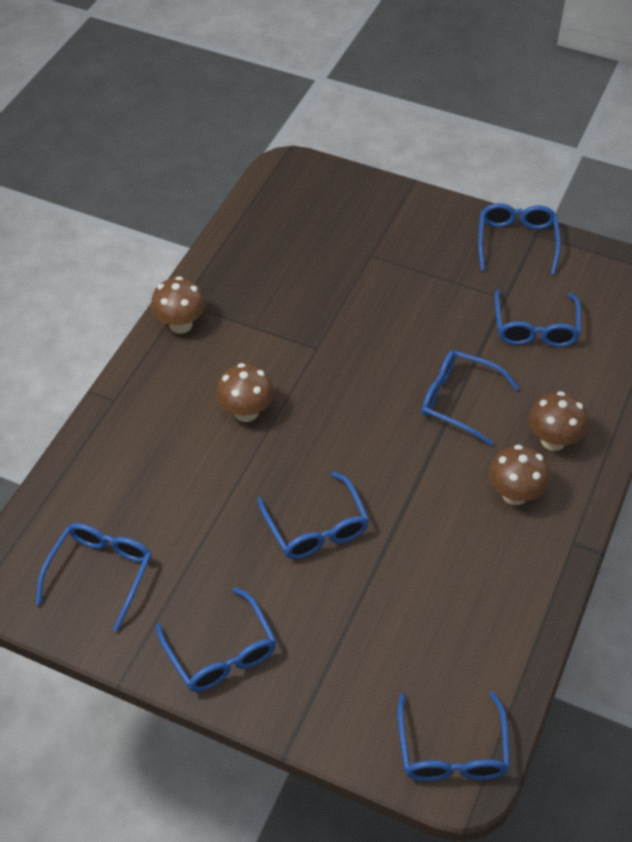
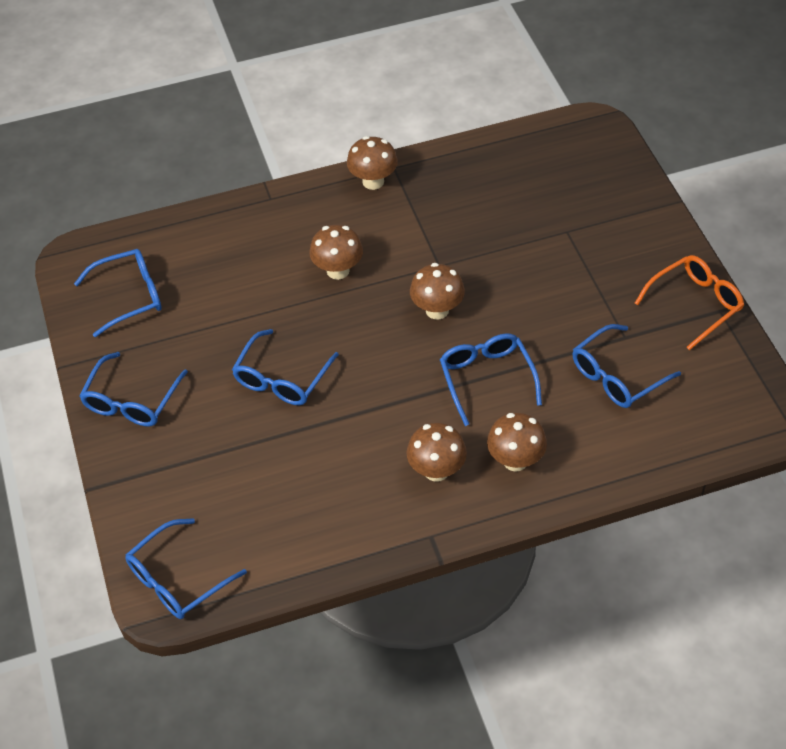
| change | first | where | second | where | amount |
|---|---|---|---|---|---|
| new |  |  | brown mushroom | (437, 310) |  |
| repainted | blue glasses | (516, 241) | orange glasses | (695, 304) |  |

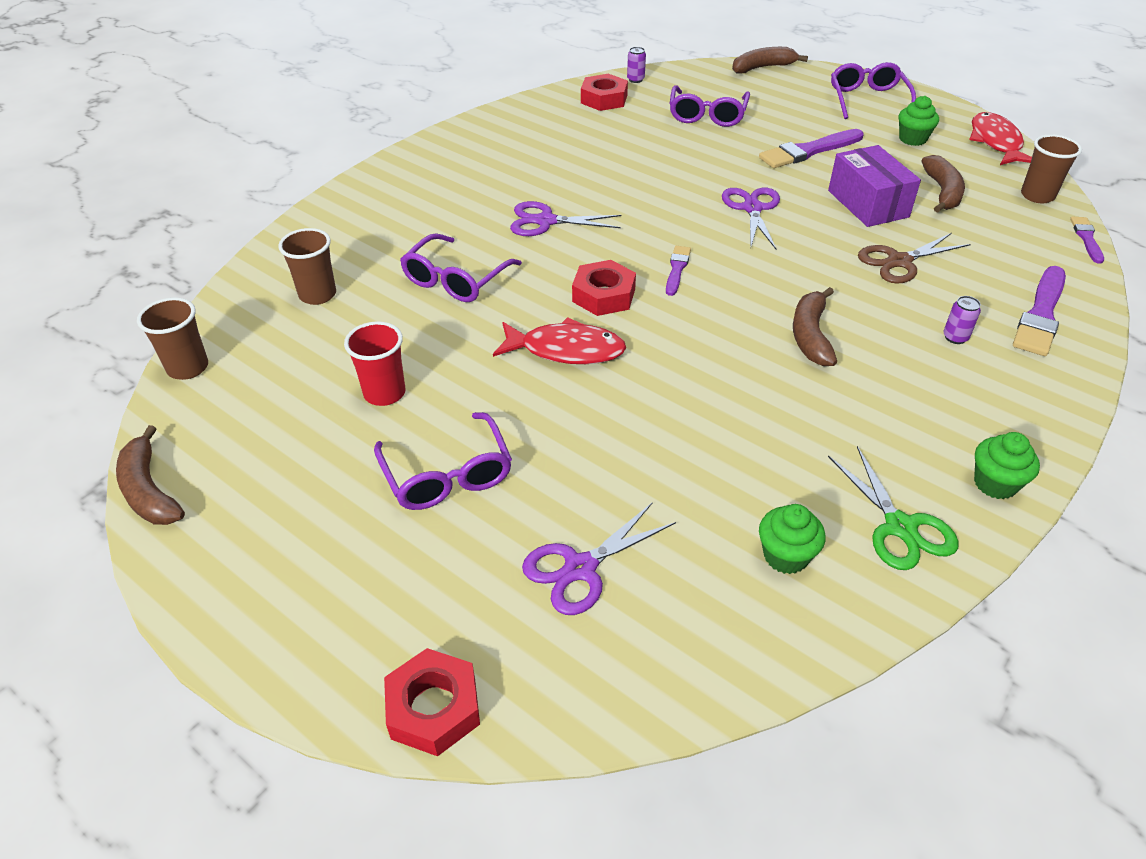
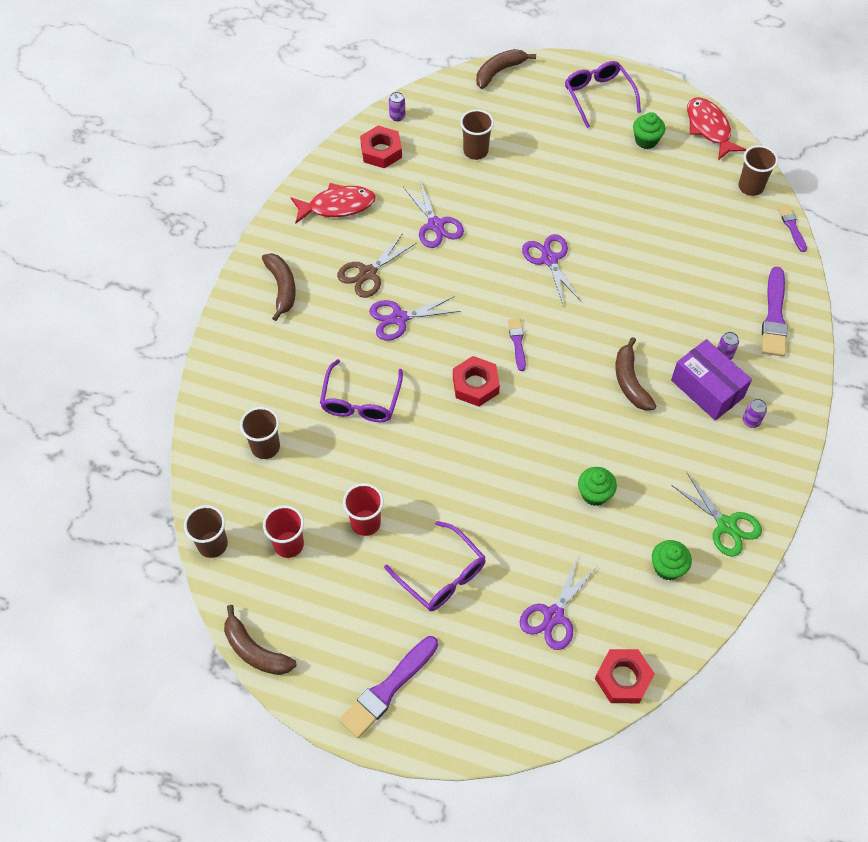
| change | first | where | second | where | amount |
|---|---|---|---|---|---|
| shifted | brown banana | (942, 192) |  | (282, 288) |  |
| new |  |  | red cup | (288, 544) |  |
| shifted | red fish | (566, 350) |  | (337, 206) |  |
| shifted | brown scissors | (899, 261) |  | (368, 273) |  |
| shifted | purple brush | (808, 151) |  | (388, 689) |  |
| new |  |  | purple scissors | (435, 225) |  |
| swapped | purple glasses | (707, 115) | brown cup | (475, 151) |  |
| shifted | green cupcake | (995, 483) |  | (594, 494) |  |
| shifted | red nut | (434, 708) |  | (623, 678) |  |
| shifted | purple box | (868, 204) |  | (707, 389) |  |
| new |  |  | purple can | (751, 421) |  |

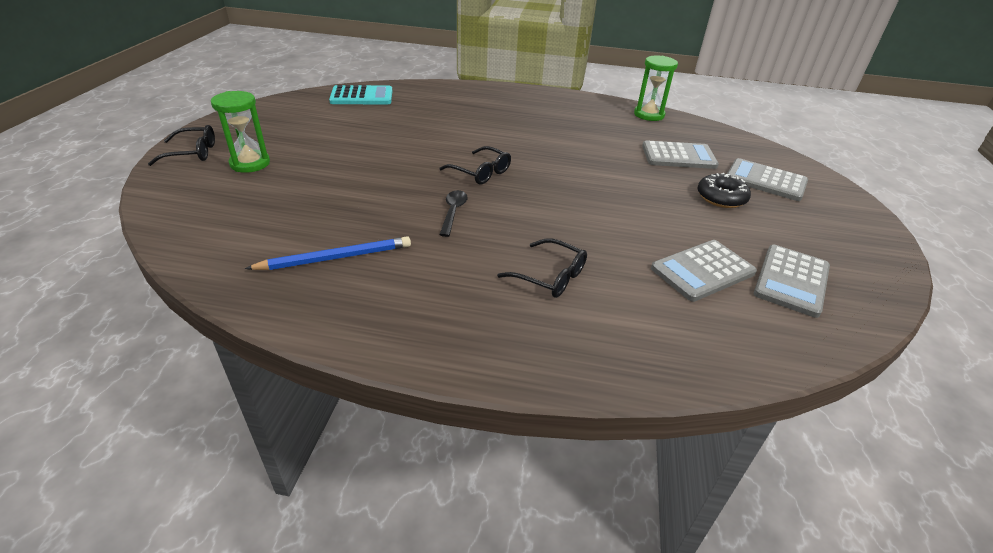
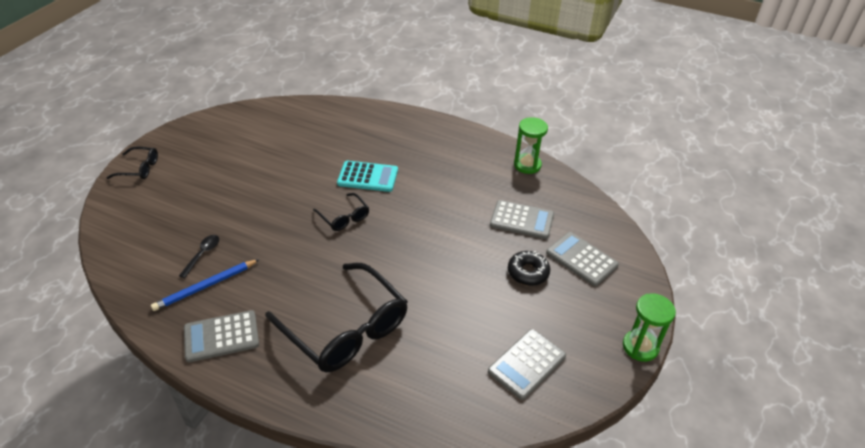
| change | first | where | second | where | amount |
|---|---|---|---|---|---|
| rotated | blue pencil | (335, 257) |  | (205, 286) | 150 degrees clockwise |
| shifted | black spoon | (453, 212) |  | (202, 254) |  |
| shifted | grey calculator | (702, 271) |  | (221, 336) |  |
| scaled | black glasses | (549, 276) |  | (345, 328) | x2.12 |
| shifted | turquoise calculator | (362, 96) |  | (368, 177) |  |
| shifted | green hourglass | (250, 163) |  | (640, 347) |  |

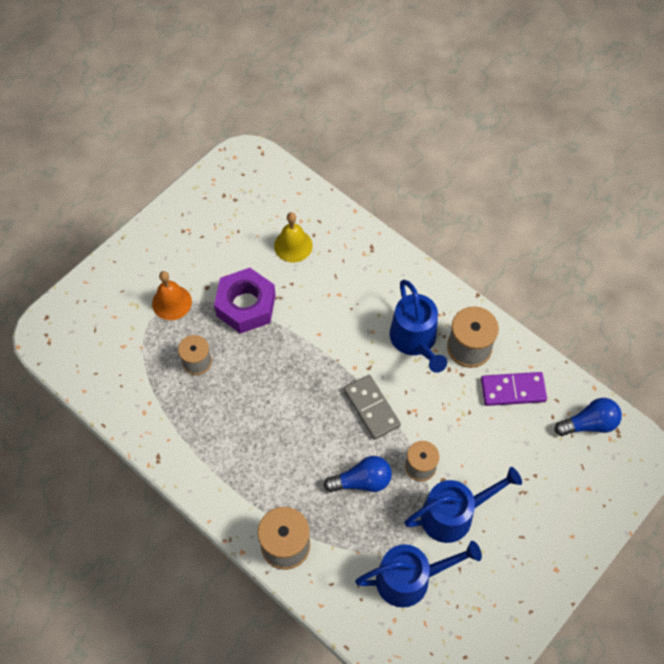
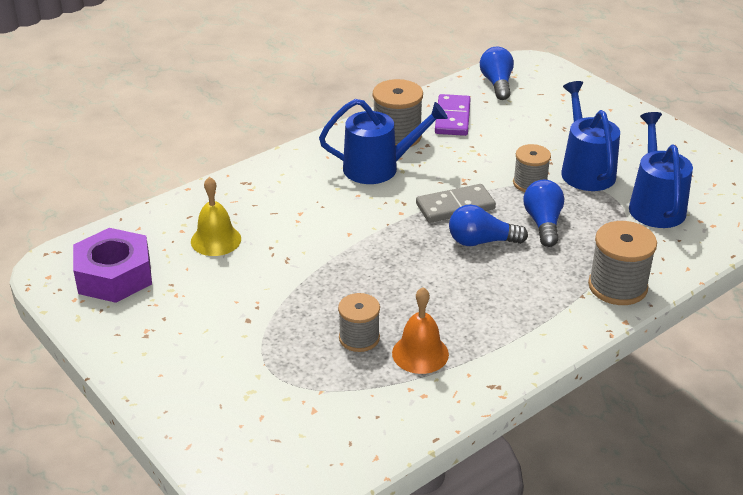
| change | first | where | second | where | amount |
|---|---|---|---|---|---|
| shifted | purple nut | (246, 305) |  | (114, 276) |  |
| shifted | orange bell | (172, 302) |  | (420, 353) |  |
| new |  |  | blue light bulb | (481, 241) |  |

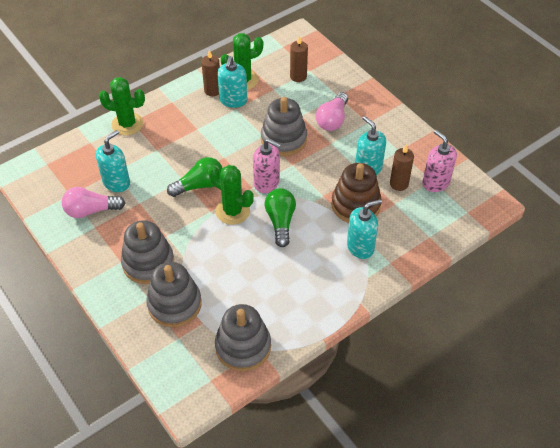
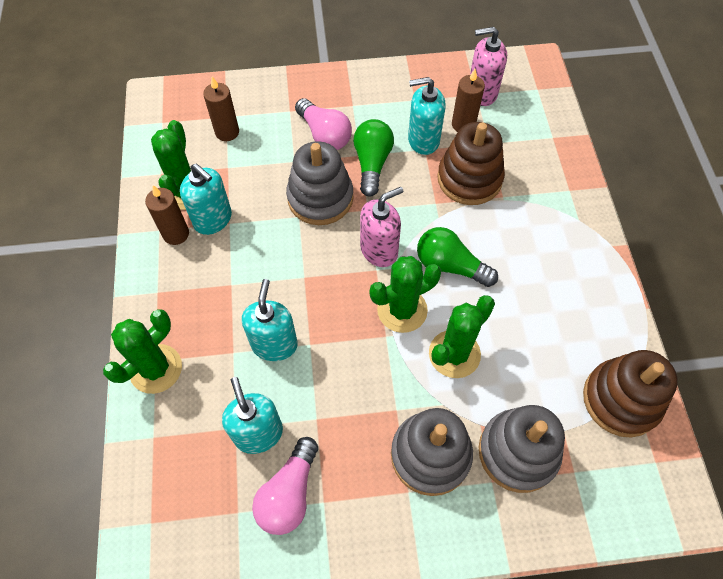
| change | first | where | second | where | amount |
|---|---|---|---|---|---|
| shifted | turquoise soap dispenser | (360, 247) |  | (274, 344) |  |
| shifted | green light bulb | (199, 185) |  | (372, 163) |  |
| new |  |  | green cactus | (454, 354) |  |
| repainted | grey stacking toy | (243, 346) | brown stacking toy | (621, 399) |  |

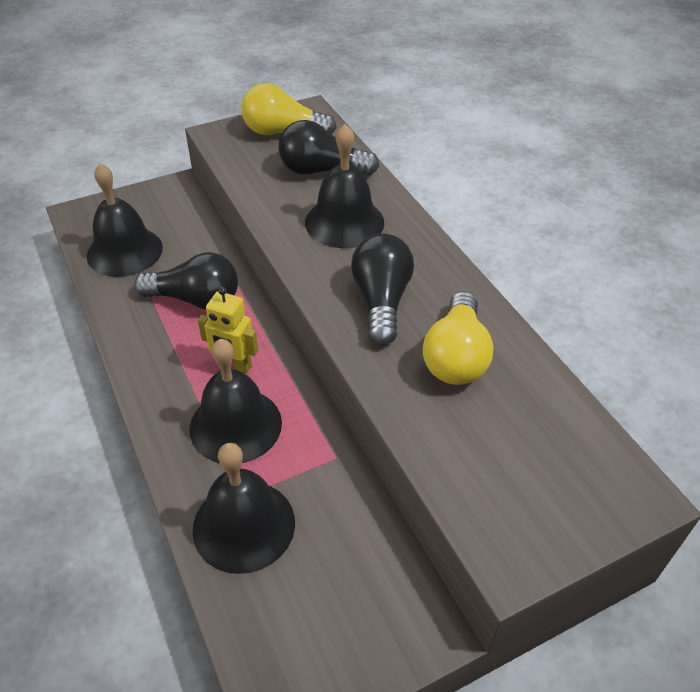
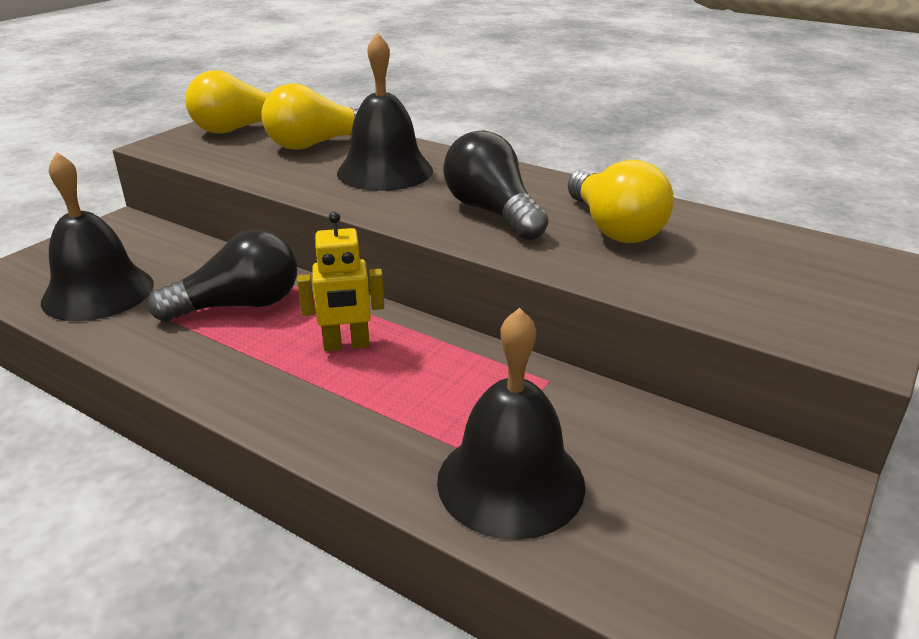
| change | first | where | second | where | amount |
|---|---|---|---|---|---|
| repainted | black light bulb | (322, 170) | yellow light bulb | (317, 144) |  |
| gone | black bell | (235, 425) |  |  |  |

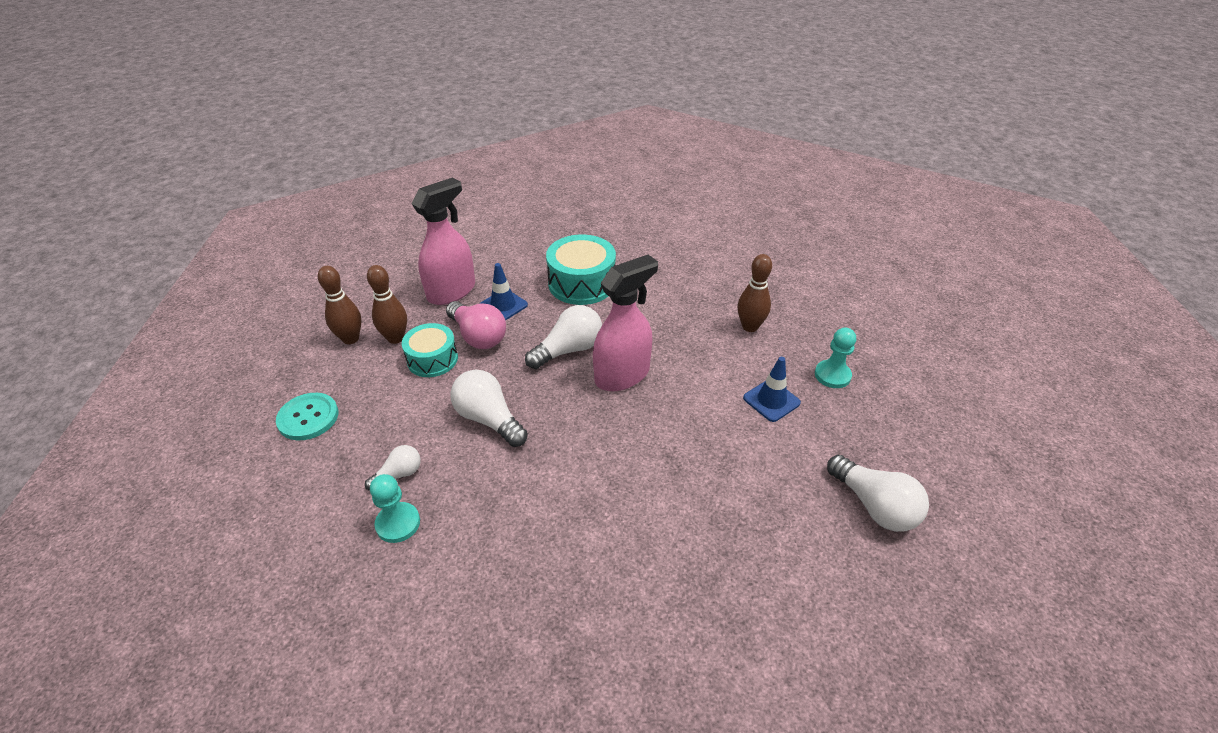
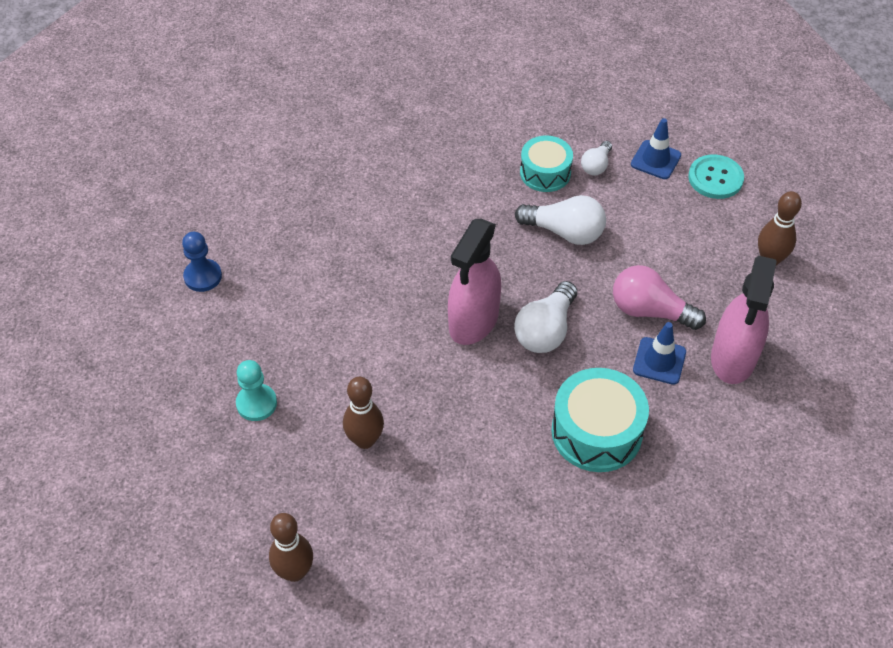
| change | first | where | second | where | amount |
|---|---|---|---|---|---|
| swapped | white light bulb | (874, 506) | blue pawn | (203, 276) |  |
| shifted | brown bowling pin | (395, 338) |  | (294, 571) |  |
| shifted | turquoise drum | (432, 359) |  | (545, 173) |  |
| shifted | blue traffic cone | (771, 400) |  | (655, 160) |  |
| gone | turquoise pawn | (398, 523) |  |  |  |

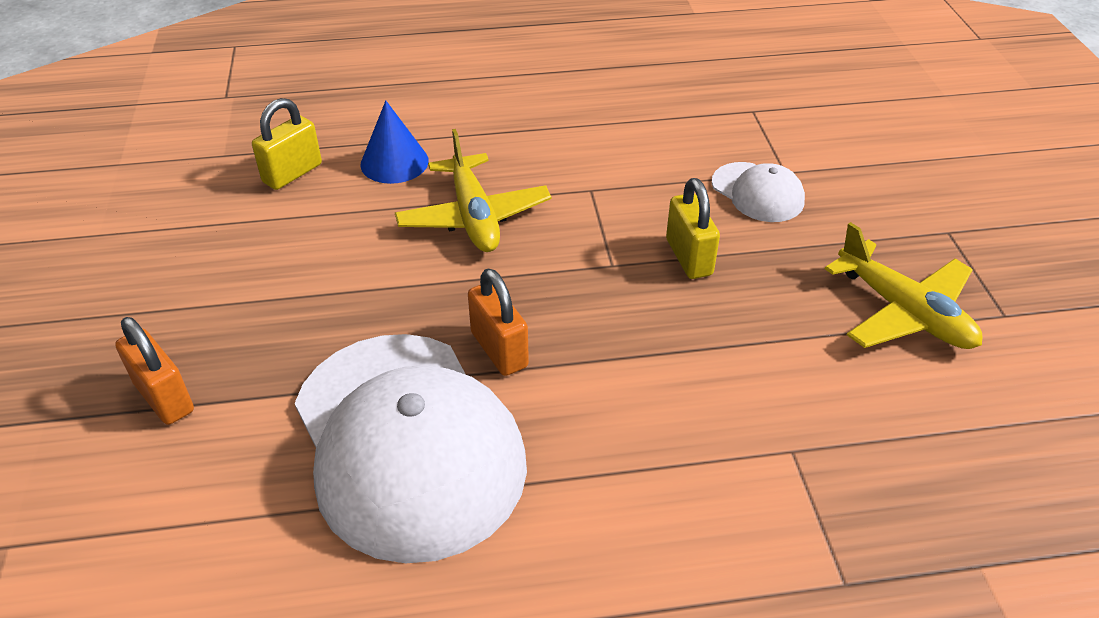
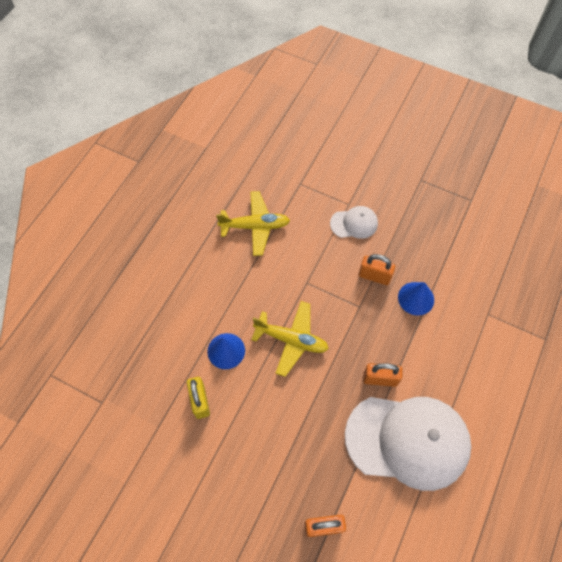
| change | first | where | second | where | amount |
|---|---|---|---|---|---|
| shifted | yellow plane | (903, 312) |  | (255, 226) |  |
| repainted | yellow padlock | (689, 257) | orange padlock | (374, 276) |  |
| new |  |  | blue cone | (416, 298) |  |

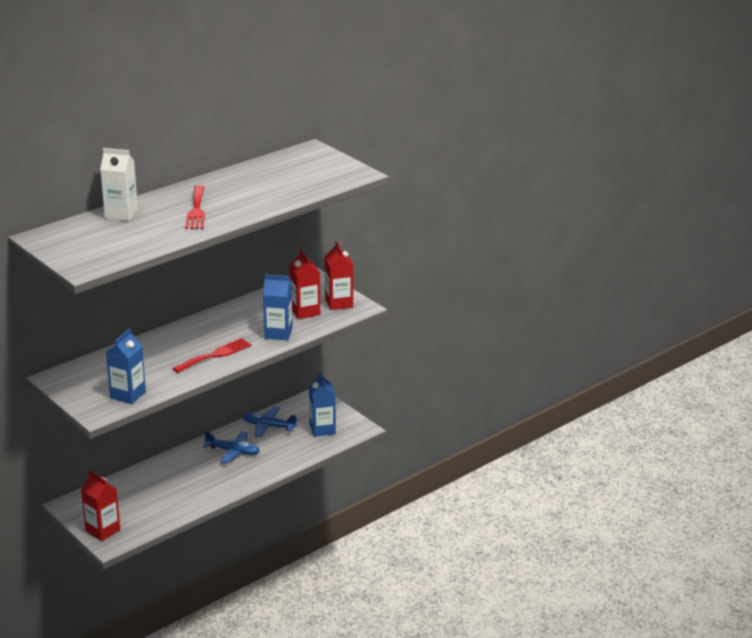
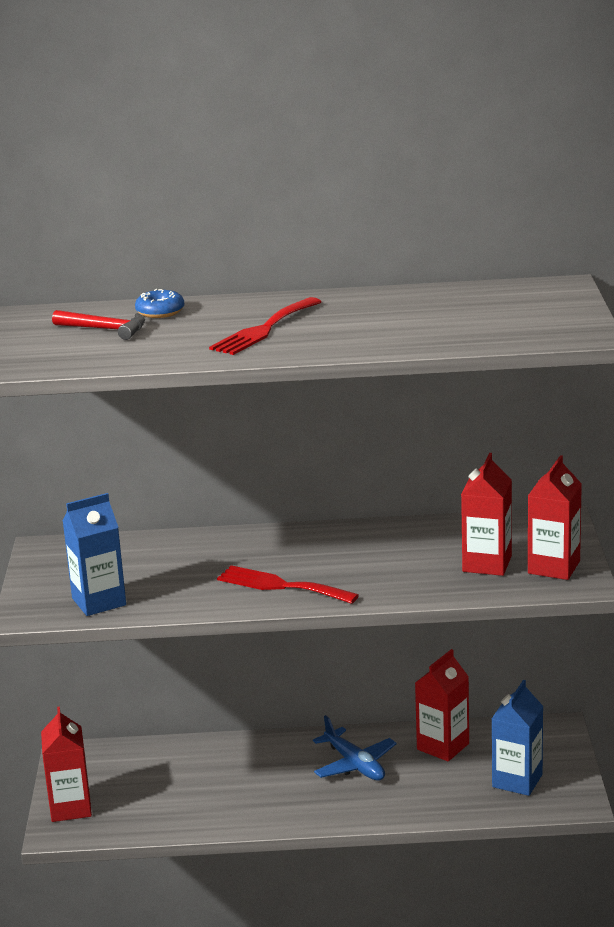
| change | first | where | second | where | amount |
|---|---|---|---|---|---|
| new |  |  | red hammer | (105, 329) |  |
| swapped | white carton | (121, 214) | blue donut | (160, 312) |  |
| rotated | red fork | (215, 355) |  | (281, 586) | 150 degrees counterclockwise |
| swapped | blue plane | (268, 426) | red carton | (443, 746) |  |
| gone | blue carton | (278, 333) |  |  |  |

